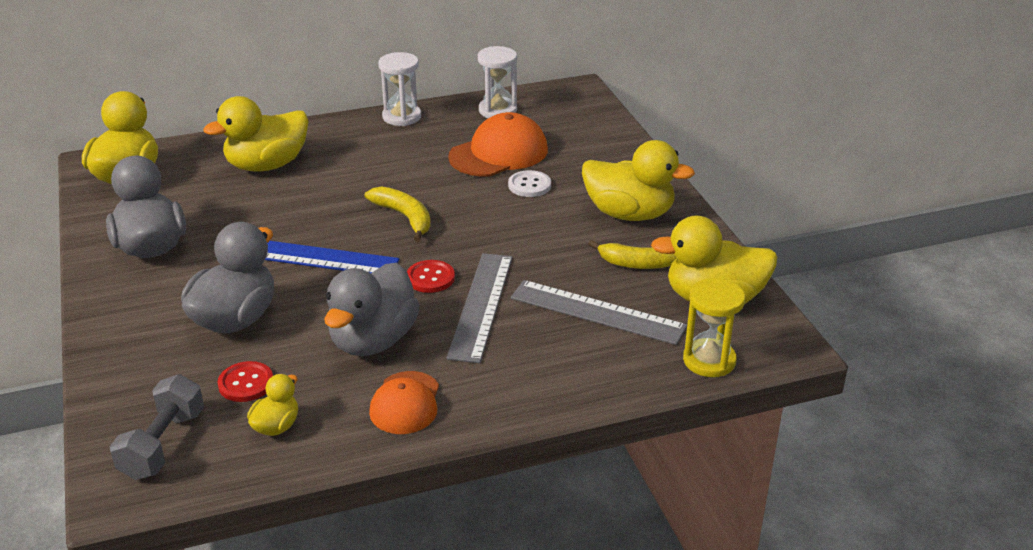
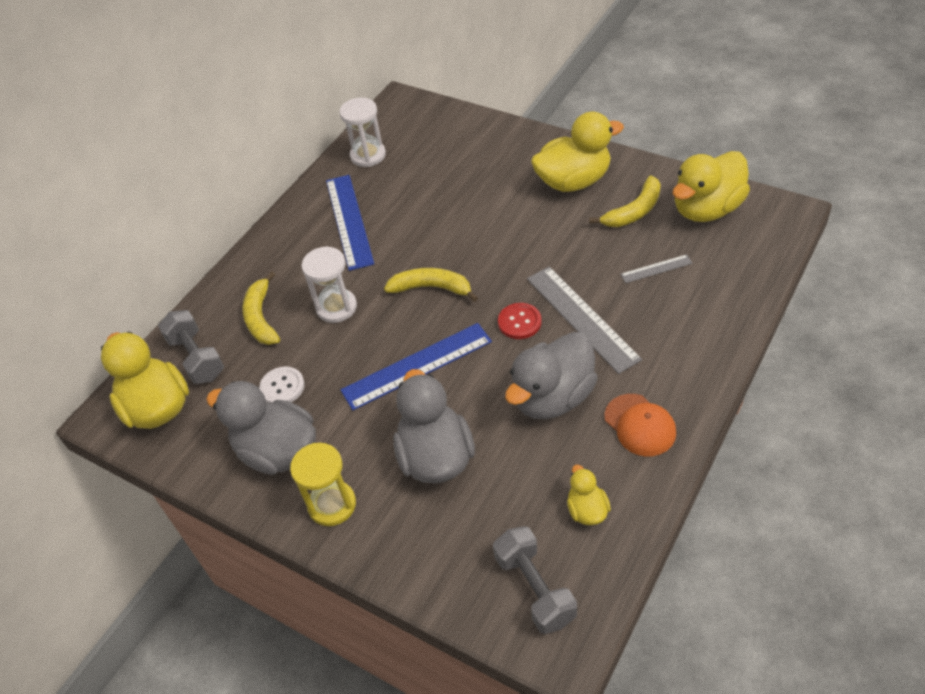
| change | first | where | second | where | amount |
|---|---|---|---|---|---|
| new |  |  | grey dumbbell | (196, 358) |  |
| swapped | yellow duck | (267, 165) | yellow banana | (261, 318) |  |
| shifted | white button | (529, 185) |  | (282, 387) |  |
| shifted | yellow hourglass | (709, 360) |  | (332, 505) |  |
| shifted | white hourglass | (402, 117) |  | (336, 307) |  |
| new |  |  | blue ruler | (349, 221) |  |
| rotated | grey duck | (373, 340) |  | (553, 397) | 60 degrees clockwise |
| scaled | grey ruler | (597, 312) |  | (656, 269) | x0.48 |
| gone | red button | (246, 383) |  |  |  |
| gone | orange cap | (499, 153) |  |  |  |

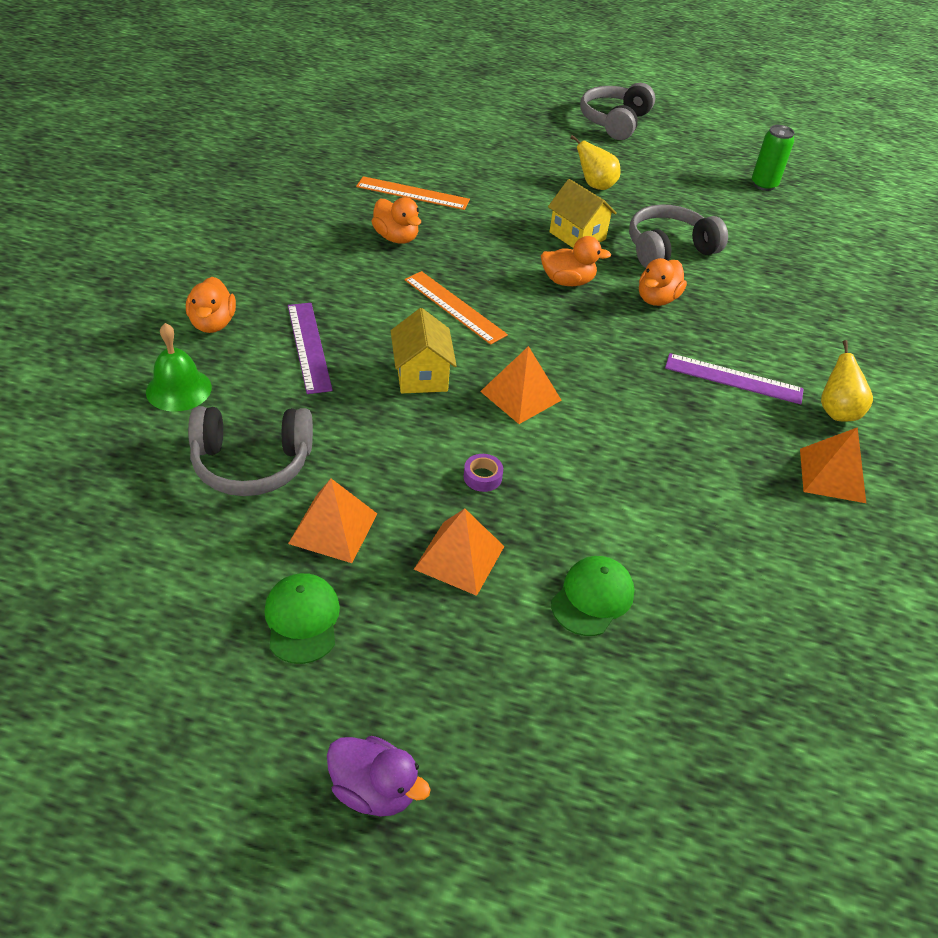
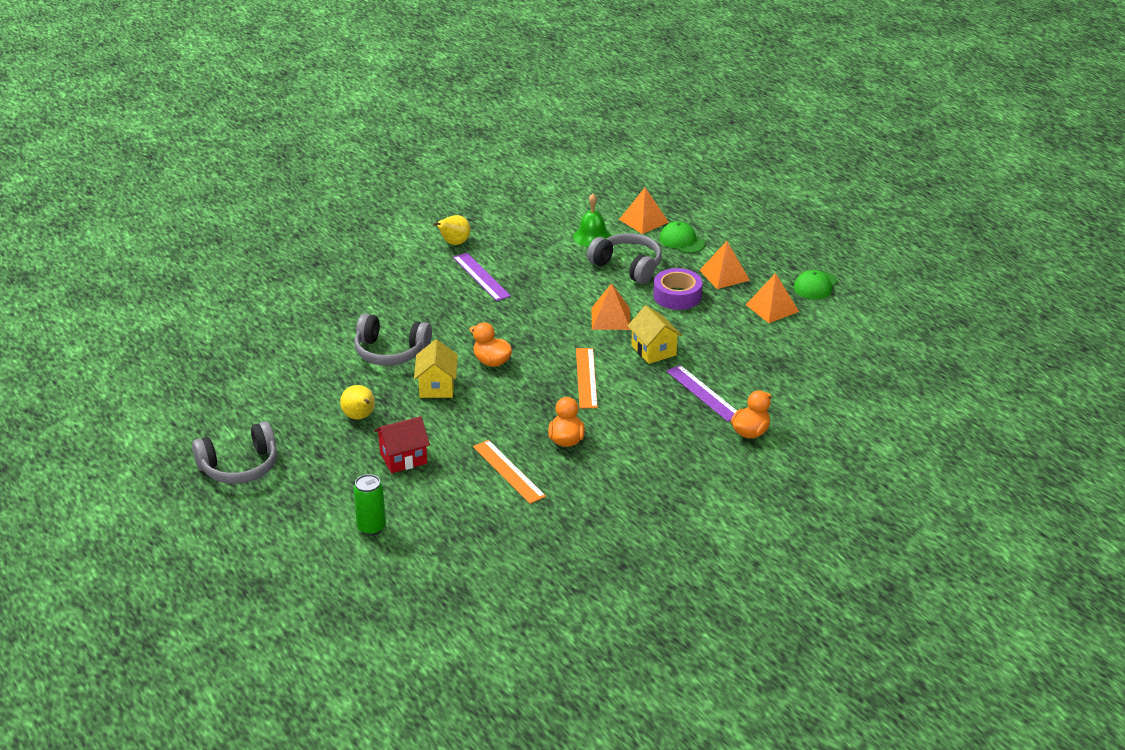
| change | first | where | second | where | amount |
|---|---|---|---|---|---|
| shifted | green can | (764, 185) |  | (371, 528) |  |
| new |  |  | red house | (403, 458) |  |
| shifted | green bell | (178, 389) |  | (592, 236) |  |
| shifted | grey headphones | (252, 463) |  | (628, 266) |  |
| shifted | orange pyramid | (832, 475) |  | (644, 220) |  |
| rotated | yellow house | (421, 375) |  | (653, 350) | 60 degrees counterclockwise |
| scaled | purple tape | (482, 477) |  | (677, 296) | x2.09 |
| rotated | green cap | (592, 597) |  | (682, 241) | 60 degrees clockwise |
| rotated | purple ruler | (309, 346) |  | (703, 393) | 60 degrees counterclockwise |
| gone | purple duck | (374, 790) |  |  |  |
| gone | orange duck | (657, 299) |  |  |  |

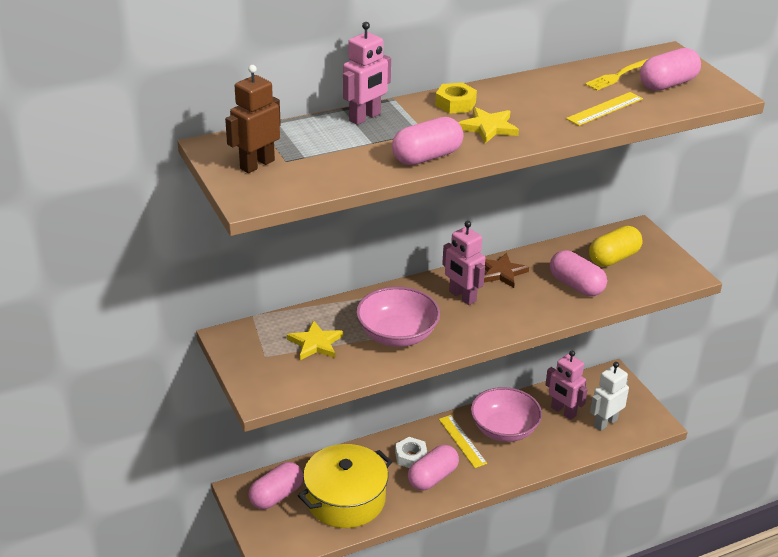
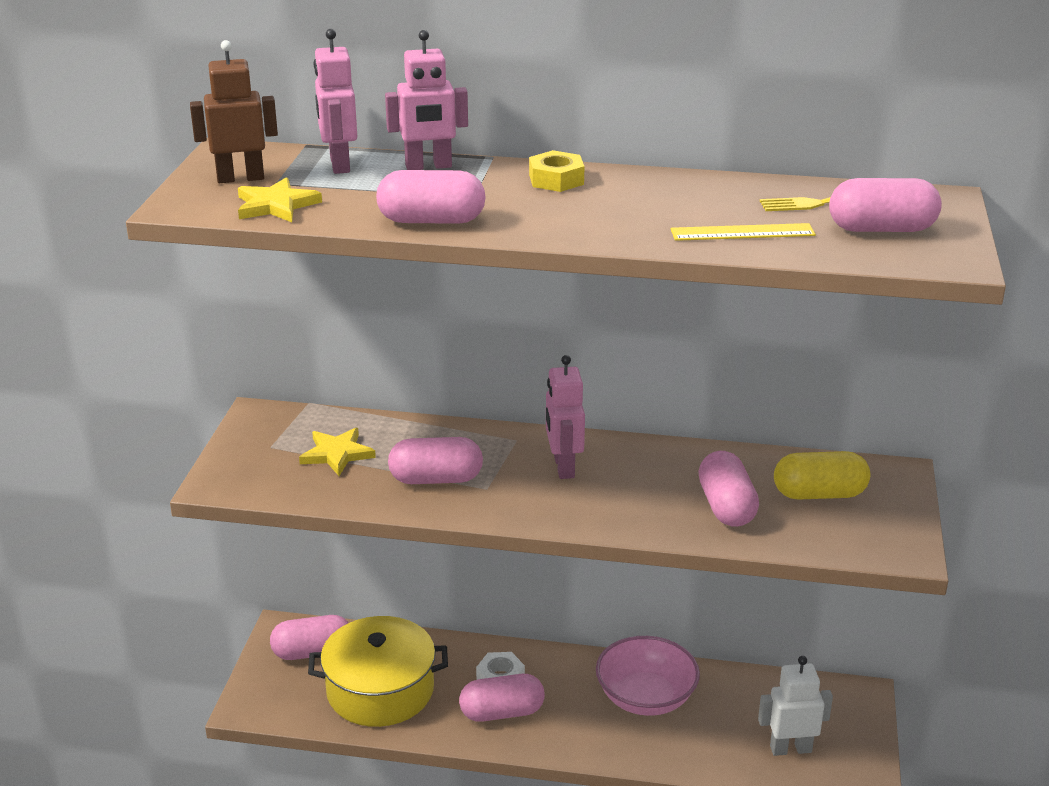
| change | first | where | second | where | amount |
|---|---|---|---|---|---|
| shifted | yellow star | (488, 127) |  | (276, 205) |  |
| shifted | pink robot | (563, 412) |  | (339, 165) |  |
| swapped | pink bowl | (397, 335) | pink capsule | (436, 479) |  |
| gone | yellow ruler | (462, 441) |  |  |  |
| gone | brown star | (501, 272) |  |  |  |

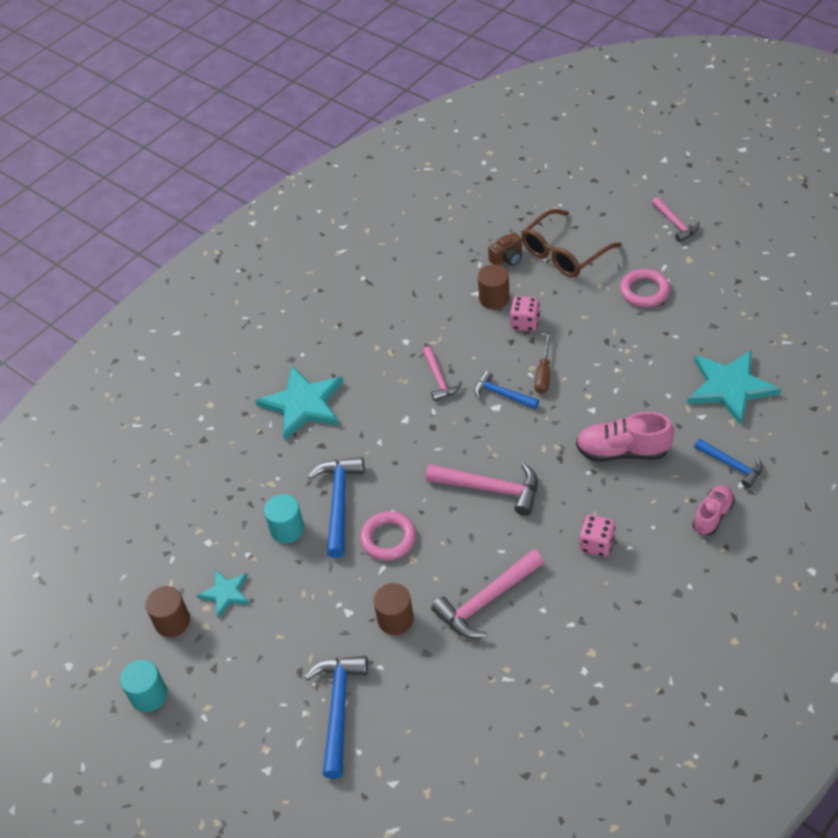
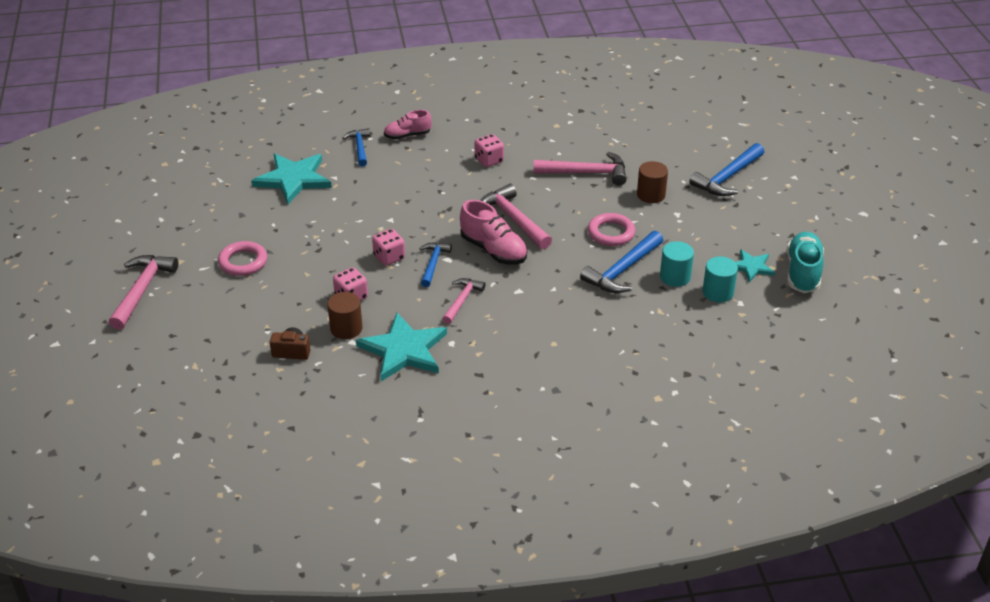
| change | first | where | second | where | amount |
|---|---|---|---|---|---|
| scaled | pink hammer | (675, 224) |  | (142, 290) | x1.60 |
| shifted | turquoise star | (303, 404) |  | (404, 350) |  |
| swapped | brown screwdriver | (543, 374) | pink dice | (389, 257) |  |
| rotated | blue hammer | (502, 394) |  | (433, 263) | 150 degrees counterclockwise |
| shifted | pink shoe | (622, 451) |  | (493, 250) |  |
| shifted | turquoise cylinder | (149, 695) |  | (718, 292) |  |
| swapped | brown cylinder | (172, 621) | turquoise shoe | (802, 273) |  |
| gone | brown glasses | (564, 253) |  |  |  |

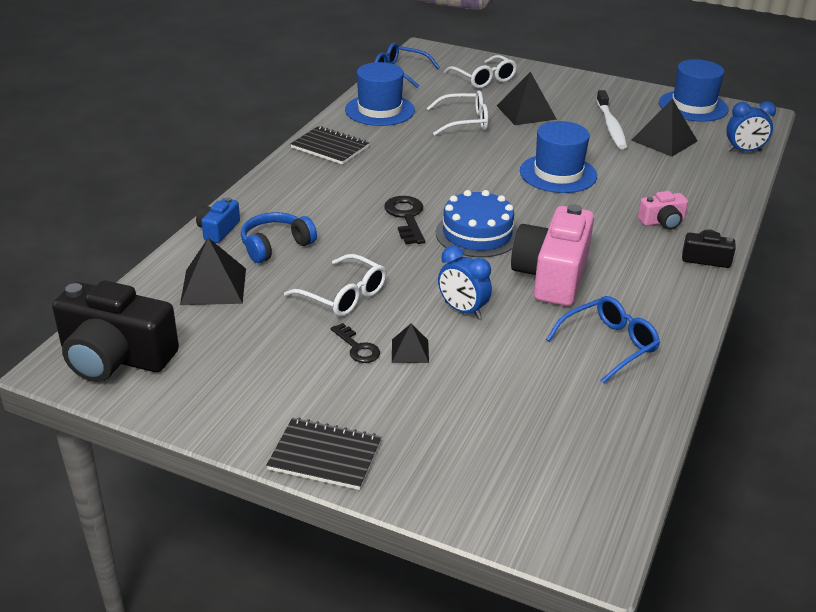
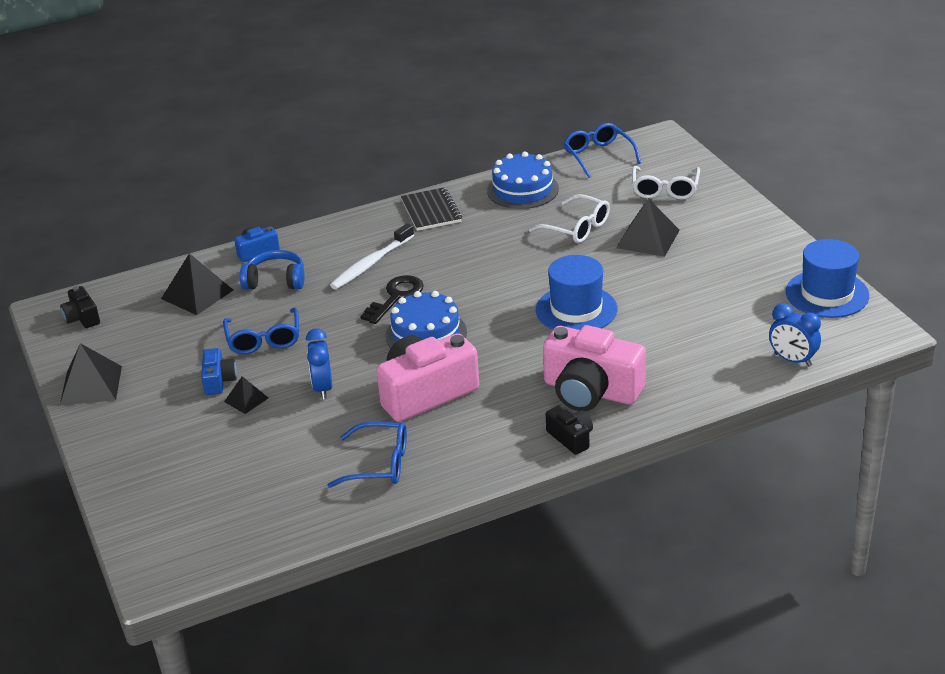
| change | first | where | second | where | amount |
|---|---|---|---|---|---|
| scaled | black camera | (115, 357) |  | (82, 318) | x0.49 |
| shifted | black pyramid | (664, 140) |  | (91, 385) |  |
| swapped | black key | (357, 347) | blue camera | (219, 381) |  |
| repainted | white glasses | (343, 296) | blue glasses | (264, 339) |  |
| shifted | white toothbrush | (611, 126) |  | (371, 264) |  |
| swapped | blue hat | (379, 110) | blue cake | (522, 189) |  |
| scaled | pink camera | (662, 222) |  | (591, 391) | x2.05 |
| gone | black notebook | (325, 456) |  |  |  |

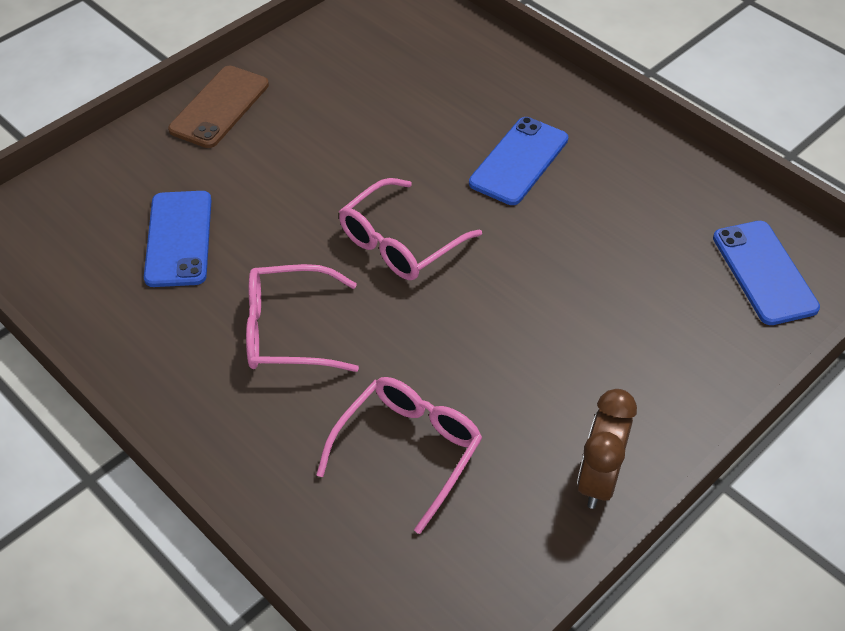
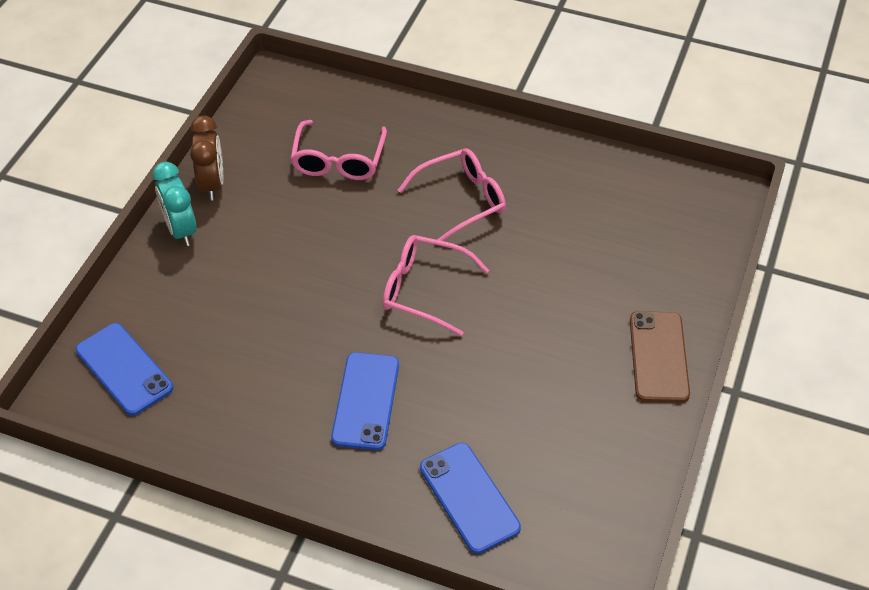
| change | first | where | second | where | amount |
|---|---|---|---|---|---|
| new |  |  | turquoise clock | (181, 230) |  |
| rotated | pink glasses | (400, 243) |  | (424, 290) | 90 degrees counterclockwise |
| shifted | blue phone | (179, 239) |  | (469, 497) |  |

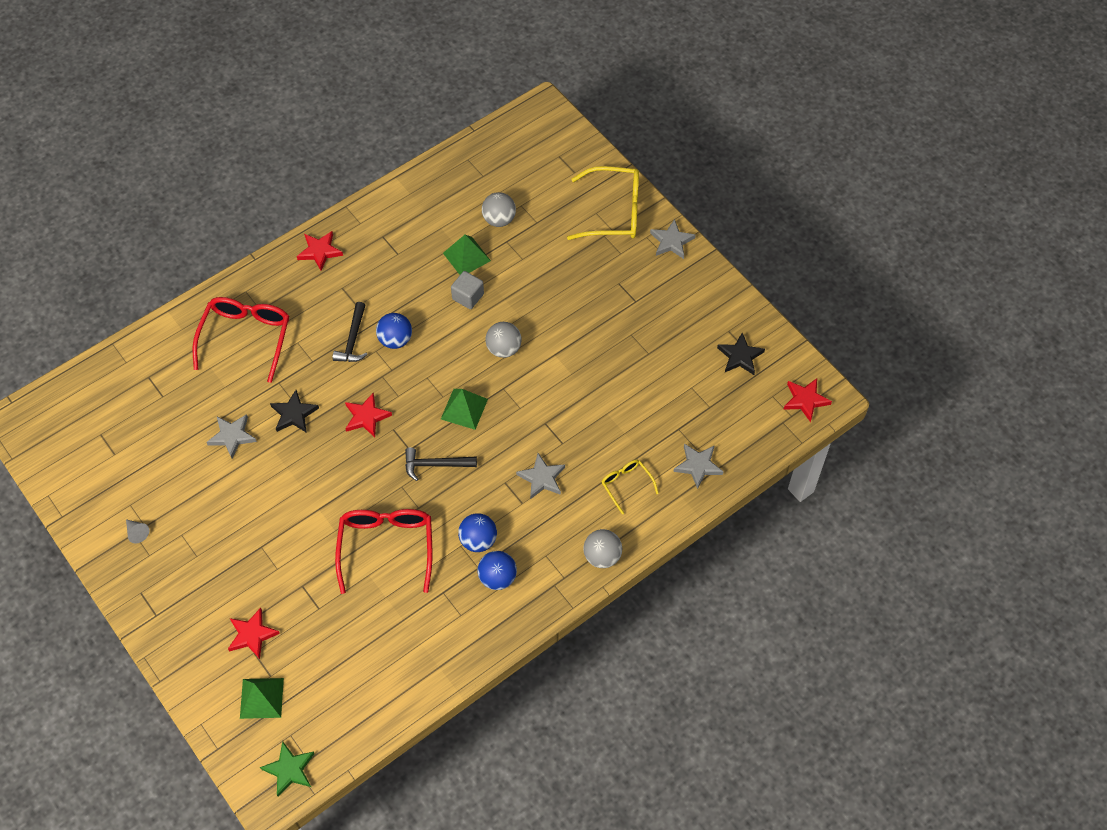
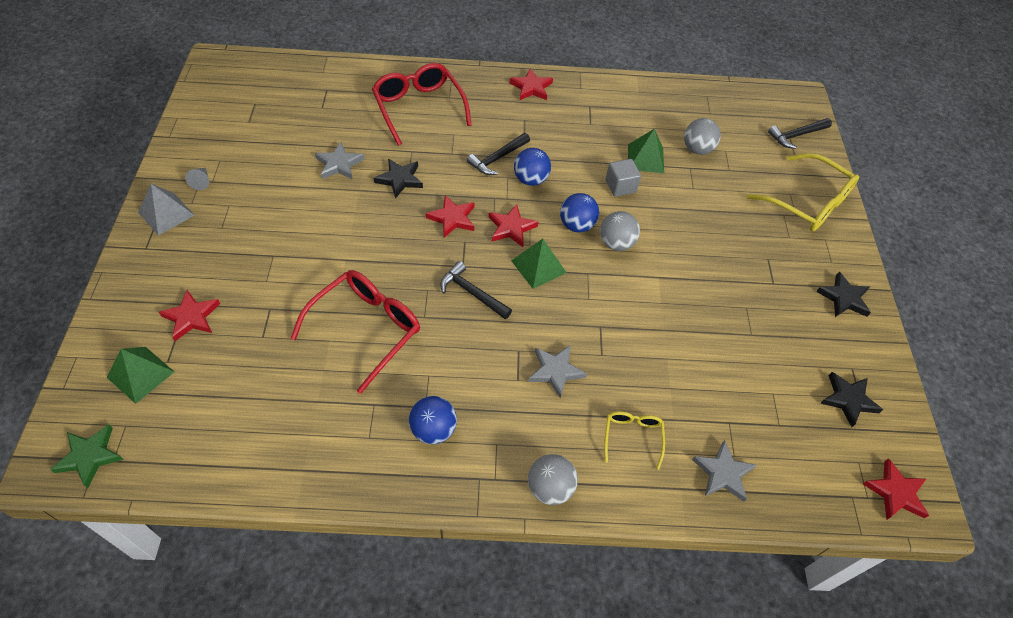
| change | first | where | second | where | amount |
|---|---|---|---|---|---|
| new |  |  | grey pyramid | (166, 213) |  |
| rotated | red glasses | (246, 338) |  | (419, 108) | 75 degrees counterclockwise |
| new |  |  | red star | (511, 228) |  |
| shifted | blue ball | (478, 540) |  | (577, 225) |  |
| new |  |  | black hammer | (797, 135) |  |
| new |  |  | black star | (844, 298) |  |
| gone | grey star | (671, 241) |  |  |  |

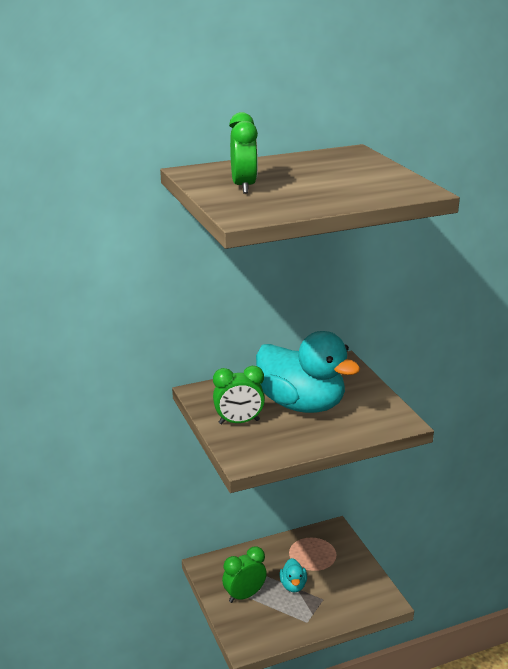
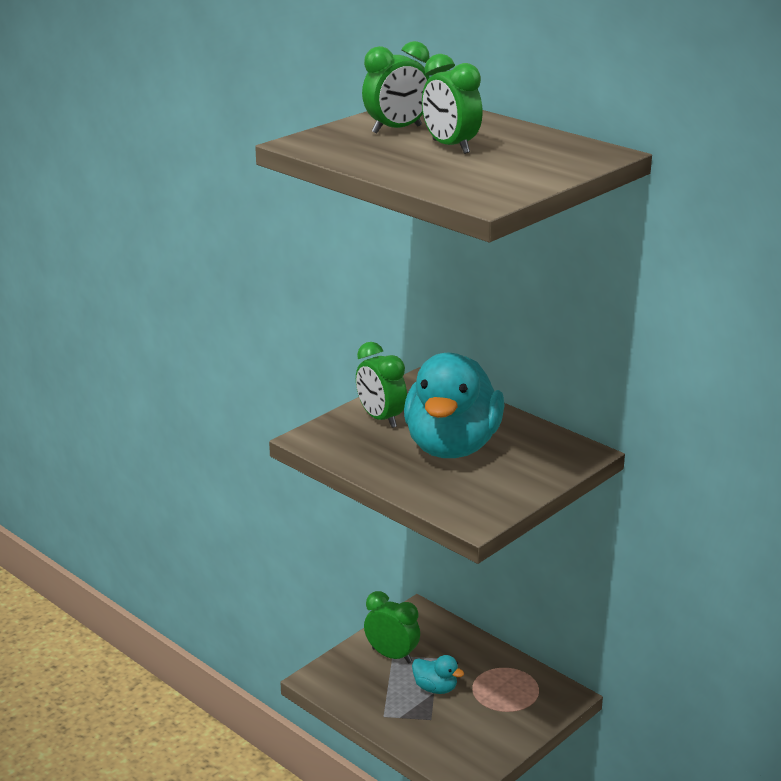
| change | first | where | second | where | amount |
|---|---|---|---|---|---|
| rotated | turquoise duck | (293, 585) |  | (435, 688) | 120 degrees counterclockwise |
| new |  |  | green clock | (450, 147) |  |

